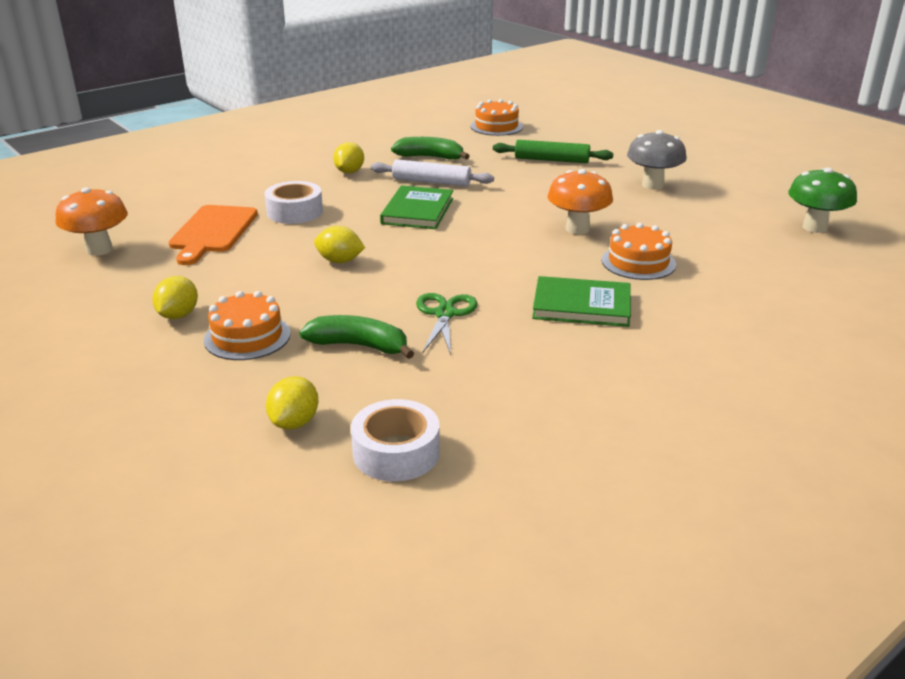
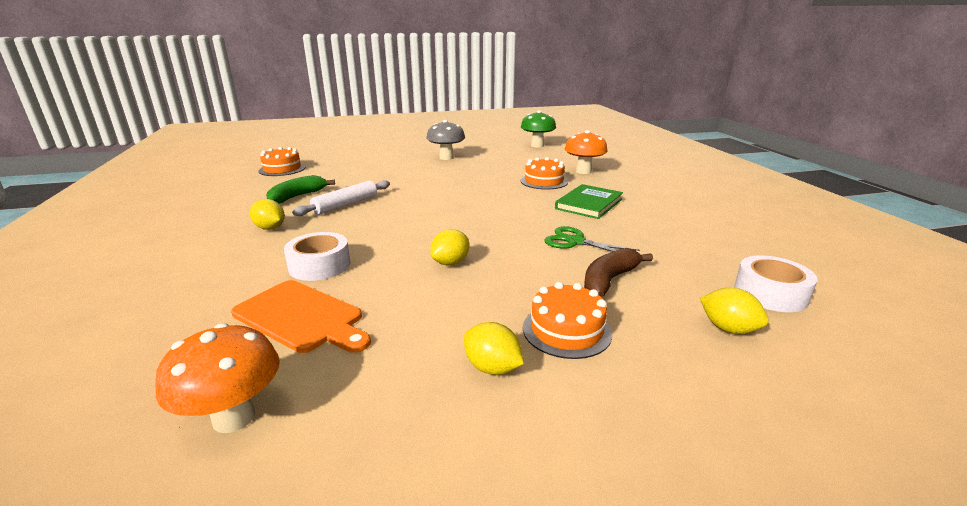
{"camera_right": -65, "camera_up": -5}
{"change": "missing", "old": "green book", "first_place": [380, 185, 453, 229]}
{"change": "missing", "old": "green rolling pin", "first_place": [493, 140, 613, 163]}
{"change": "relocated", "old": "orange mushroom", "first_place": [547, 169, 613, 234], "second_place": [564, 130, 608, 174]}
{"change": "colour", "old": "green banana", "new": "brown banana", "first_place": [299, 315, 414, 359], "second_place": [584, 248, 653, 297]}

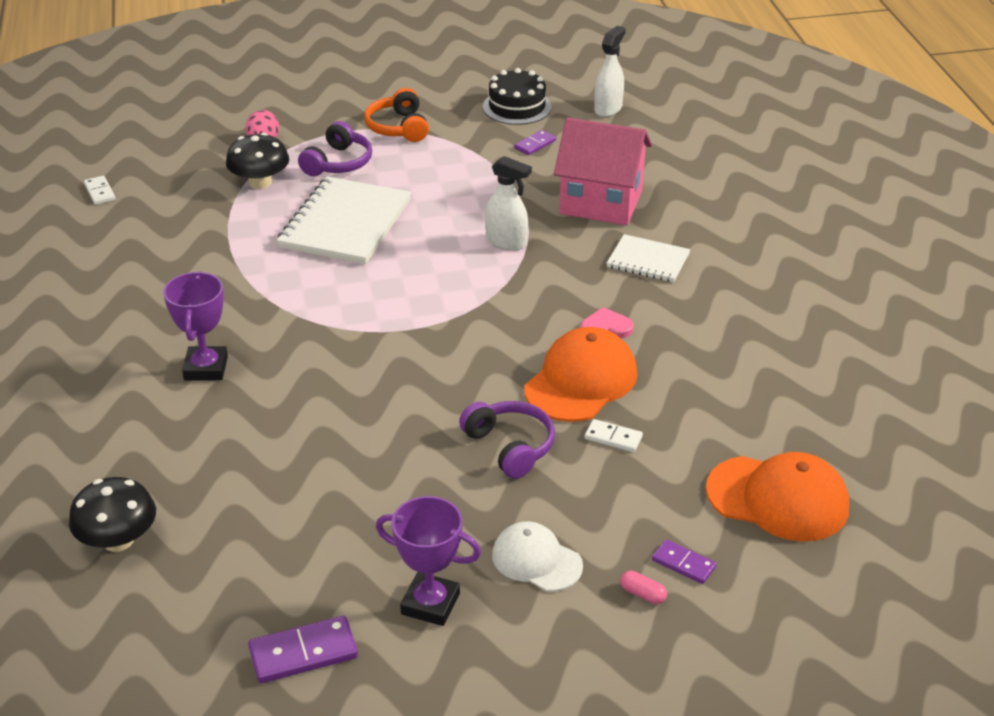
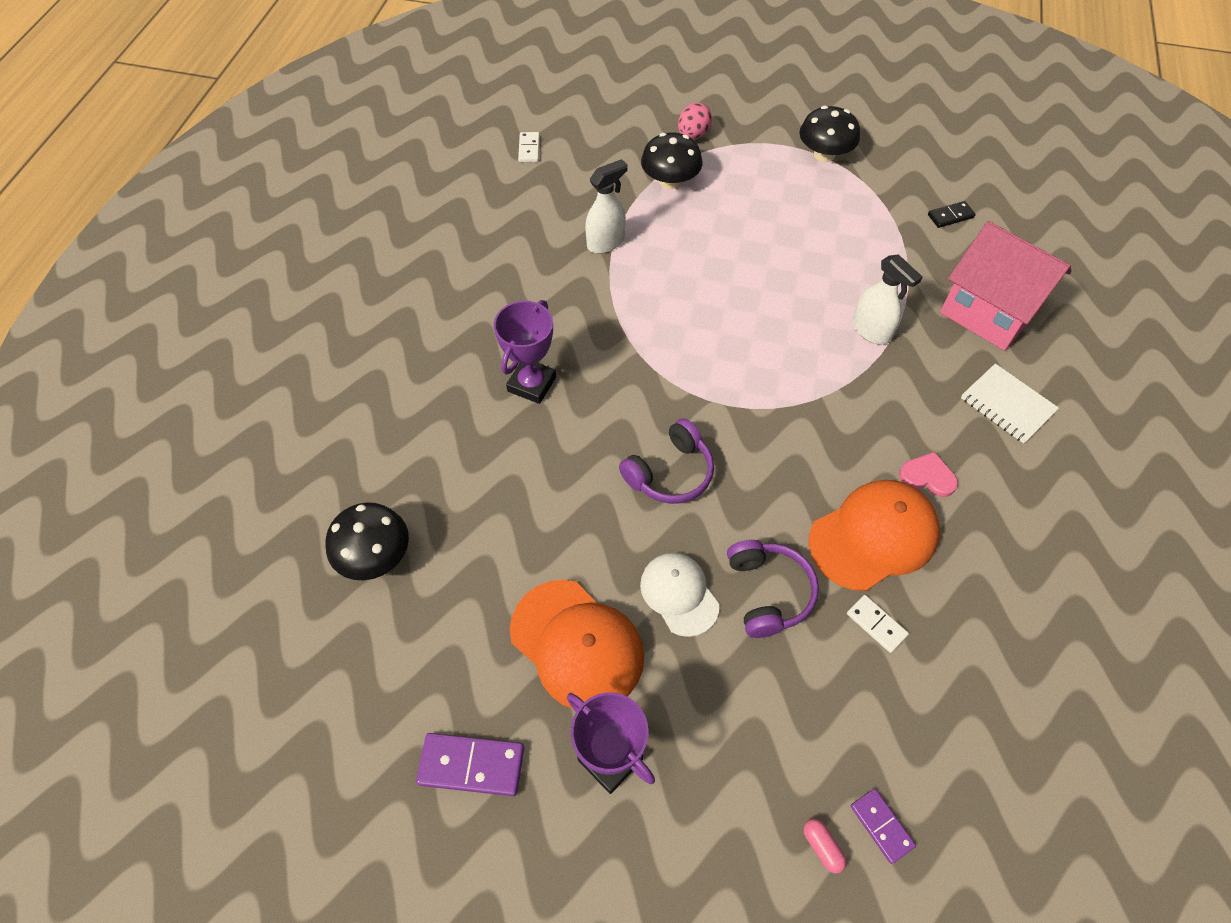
{"camera_right": 25, "camera_up": 20}
{"change": "missing", "old": "white notebook", "first_place": [277, 176, 411, 264]}
{"change": "missing", "old": "black cake", "first_place": [483, 68, 551, 125]}
{"change": "relocated", "old": "purple headphones", "first_place": [298, 121, 372, 176], "second_place": [619, 418, 714, 504]}
{"change": "relocated", "old": "white cap", "first_place": [492, 521, 583, 591], "second_place": [640, 553, 719, 637]}
{"change": "relocated", "old": "white spray bottle", "first_place": [594, 26, 626, 117], "second_place": [585, 159, 628, 254]}
{"change": "relocated", "old": "orange cap", "first_place": [706, 452, 849, 542], "second_place": [510, 580, 644, 709]}
{"change": "exchanged", "old": "orange headphones", "new": "black mushroom", "first_place": [364, 88, 429, 142], "second_place": [799, 106, 860, 162]}
{"change": "colour", "old": "purple domino", "new": "black domino", "first_place": [514, 130, 556, 155], "second_place": [928, 201, 976, 228]}

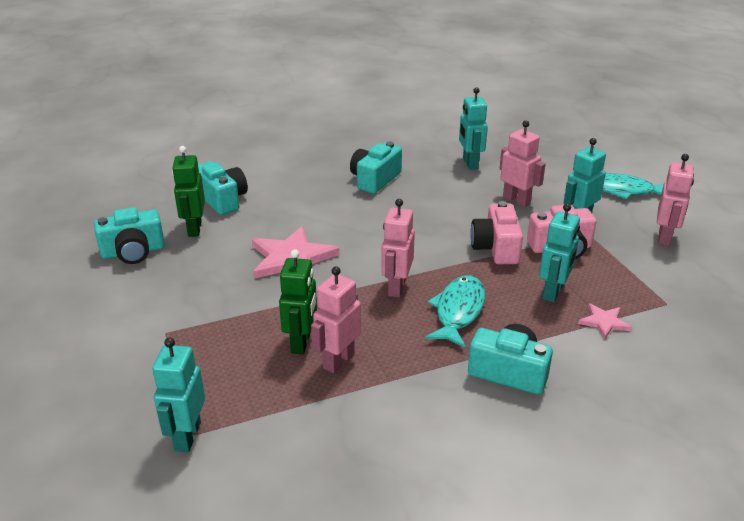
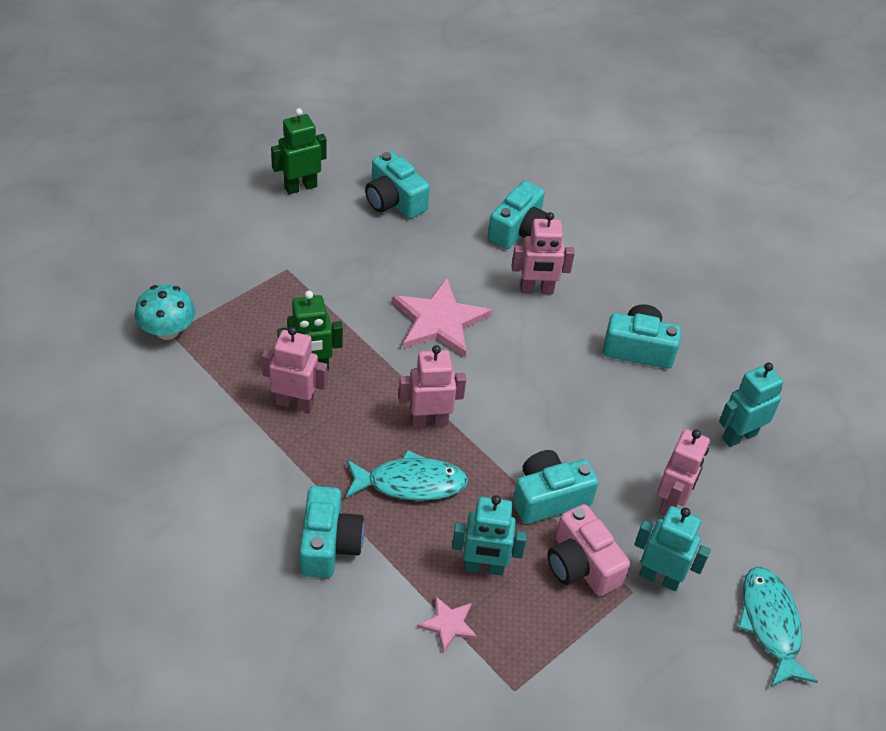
{"camera_right": 65, "camera_up": 15}
{"change": "relocated", "old": "green robot", "first_place": [172, 146, 205, 237], "second_place": [271, 108, 327, 194]}
{"change": "relocated", "old": "pink robot", "first_place": [657, 154, 694, 246], "second_place": [512, 212, 575, 294]}
{"change": "exchanged", "old": "turquoise robot", "new": "turquoise mushroom", "first_place": [152, 338, 205, 452], "second_place": [135, 284, 195, 340]}
{"change": "colour", "old": "pink camera", "new": "turquoise camera", "first_place": [470, 201, 523, 264], "second_place": [513, 450, 599, 524]}

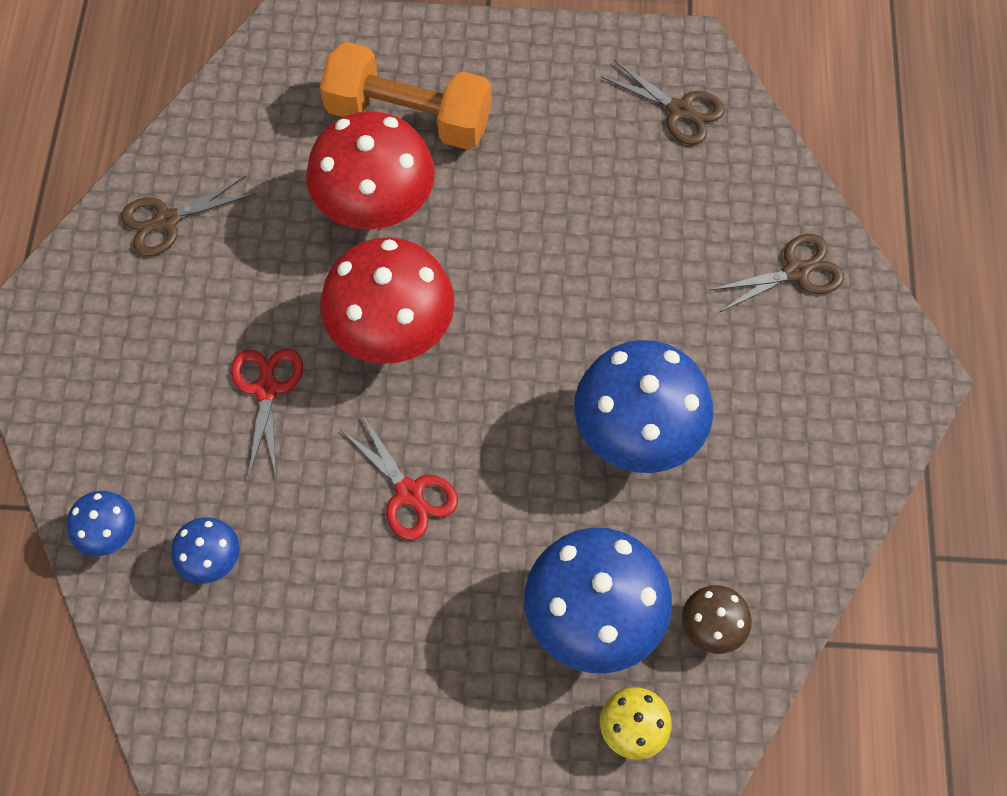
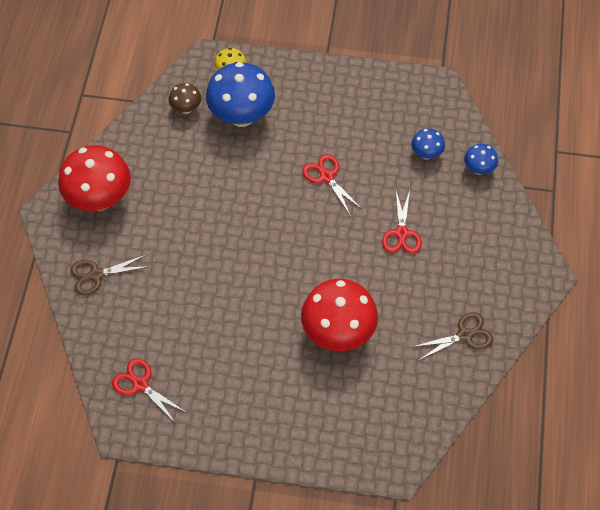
{"camera_right": -175, "camera_up": -5}
{"change": "missing", "old": "orange dumbbell", "first_place": [320, 42, 492, 150]}
{"change": "missing", "old": "blue mushroom", "first_place": [574, 340, 713, 473]}
{"change": "relocated", "old": "red mushroom", "first_place": [320, 237, 455, 364], "second_place": [58, 145, 131, 211]}
{"change": "colour", "old": "brown scissors", "new": "red scissors", "first_place": [601, 60, 725, 145], "second_place": [112, 359, 187, 422]}

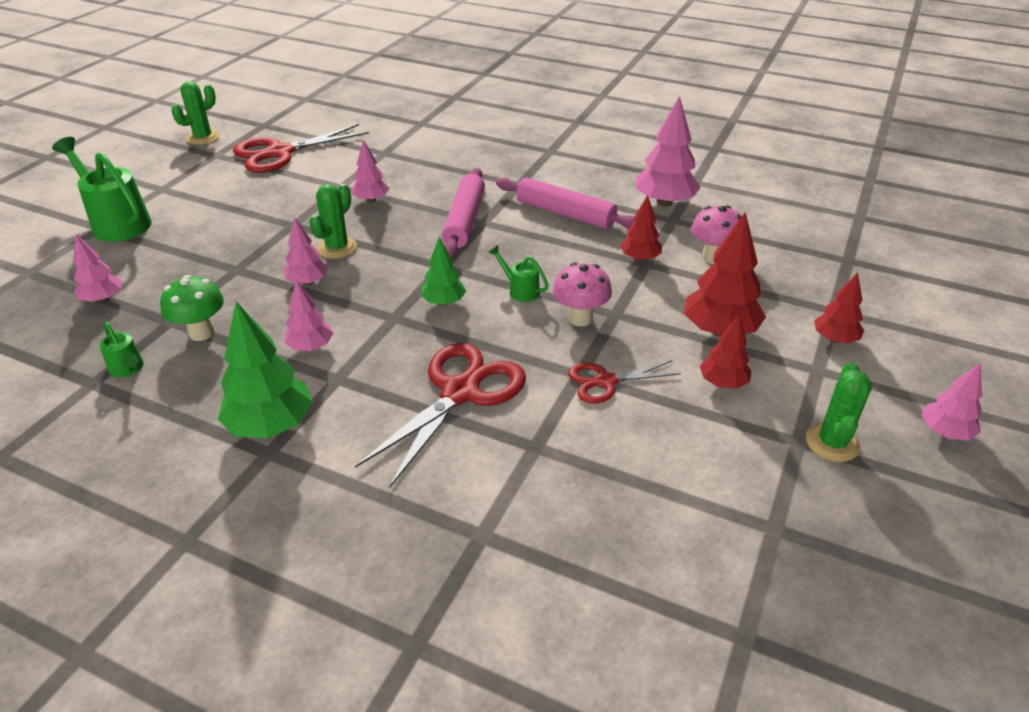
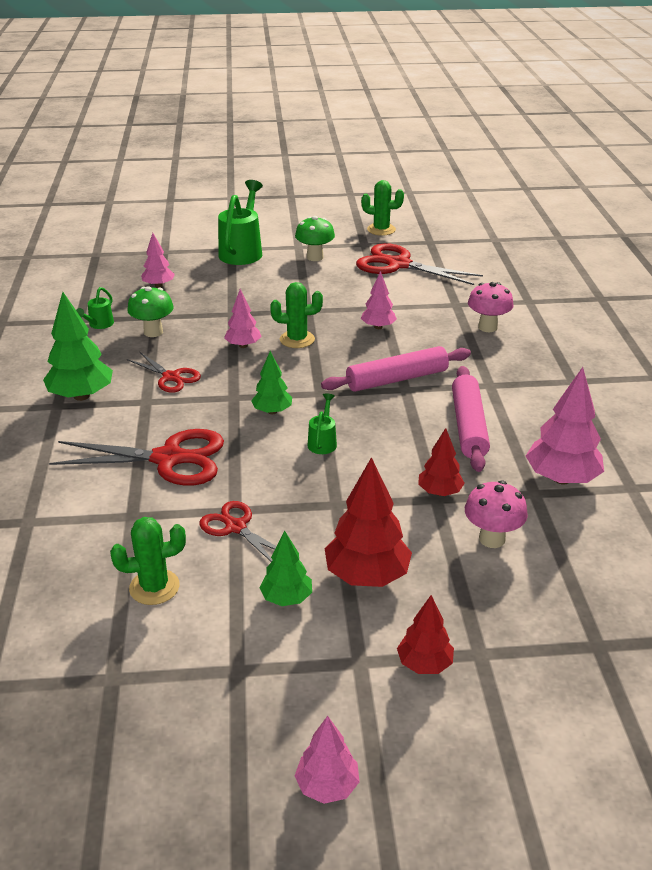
{"camera_right": 60, "camera_up": -5}
{"change": "appeared", "new": "green mushroom", "second_place": [295, 216, 335, 261]}
{"change": "relocated", "old": "pink mushroom", "first_place": [553, 262, 612, 326], "second_place": [468, 282, 514, 332]}
{"change": "relocated", "old": "green cactus", "first_place": [806, 362, 872, 462], "second_place": [110, 517, 186, 605]}
{"change": "exchanged", "old": "pink tree", "new": "red scissors", "first_place": [284, 280, 333, 351], "second_place": [127, 352, 201, 393]}
{"change": "colour", "old": "red tree", "new": "green tree", "first_place": [700, 315, 751, 389], "second_place": [259, 530, 312, 606]}

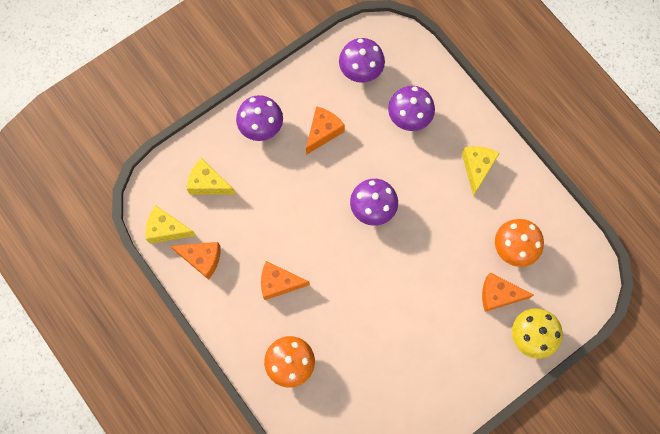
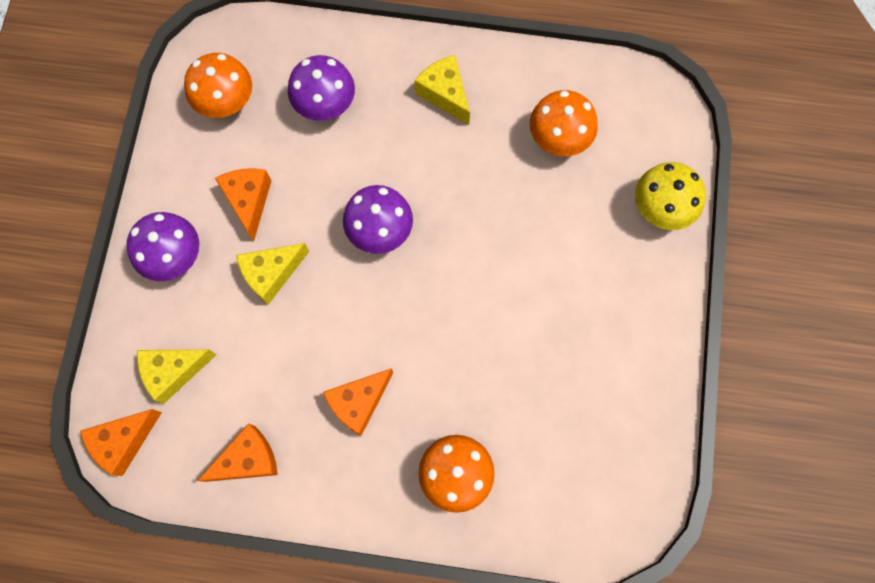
{"camera_right": -45, "camera_up": 0}
{"change": "relocated", "old": "yellow cheese", "first_place": [146, 205, 196, 244], "second_place": [236, 243, 309, 305]}
{"change": "relocated", "old": "orange cheese", "first_place": [482, 273, 534, 312], "second_place": [80, 409, 162, 476]}
{"change": "colour", "old": "purple mushroom", "new": "orange mushroom", "first_place": [339, 38, 385, 83], "second_place": [184, 53, 252, 118]}

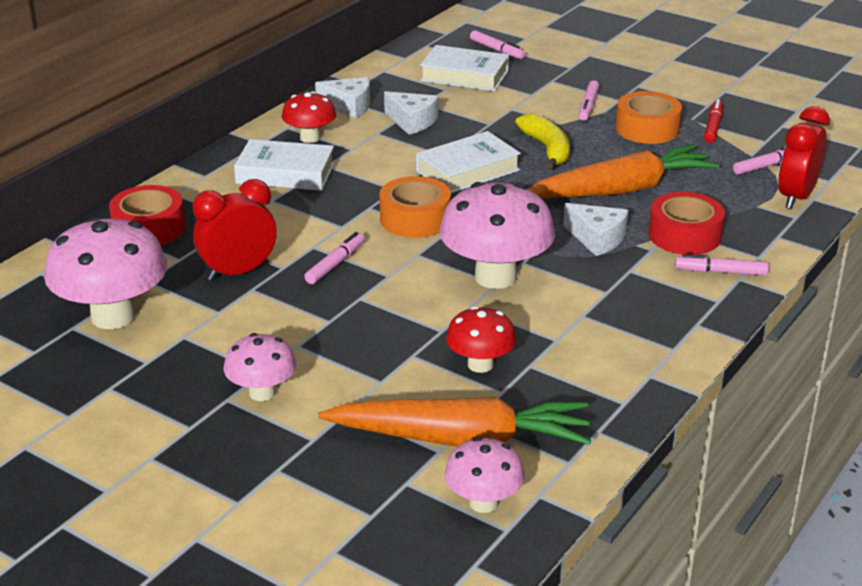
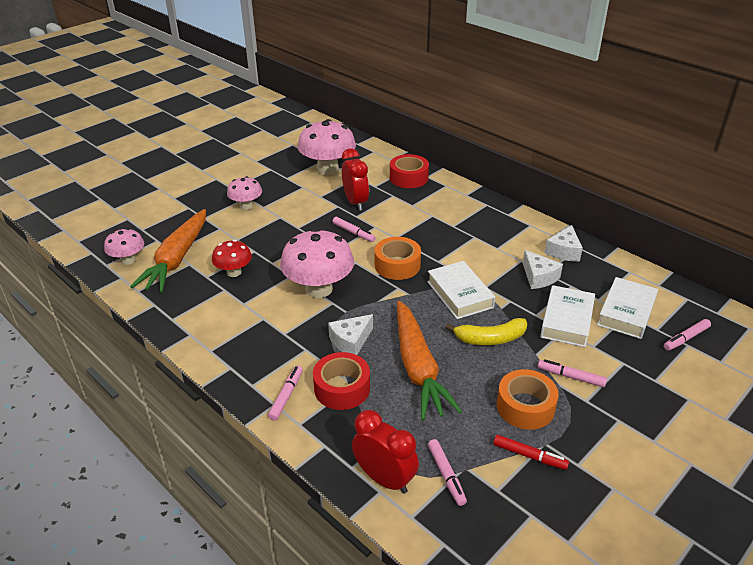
{"camera_right": 100, "camera_up": 5}
{"change": "missing", "old": "red mushroom", "first_place": [282, 91, 336, 143]}
{"change": "relocated", "old": "white book", "first_place": [234, 139, 335, 191], "second_place": [540, 285, 595, 347]}
{"change": "spun", "old": "white cheese", "first_place": [384, 91, 438, 135], "second_place": [523, 250, 563, 289], "degrees": -75}

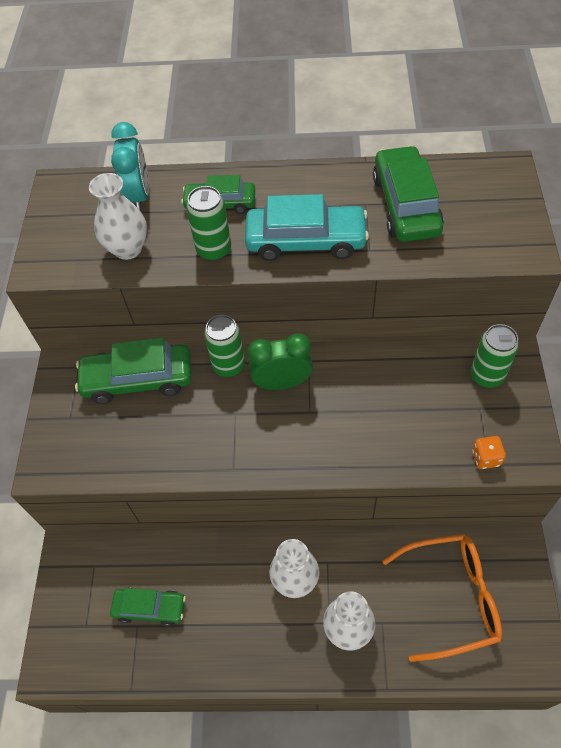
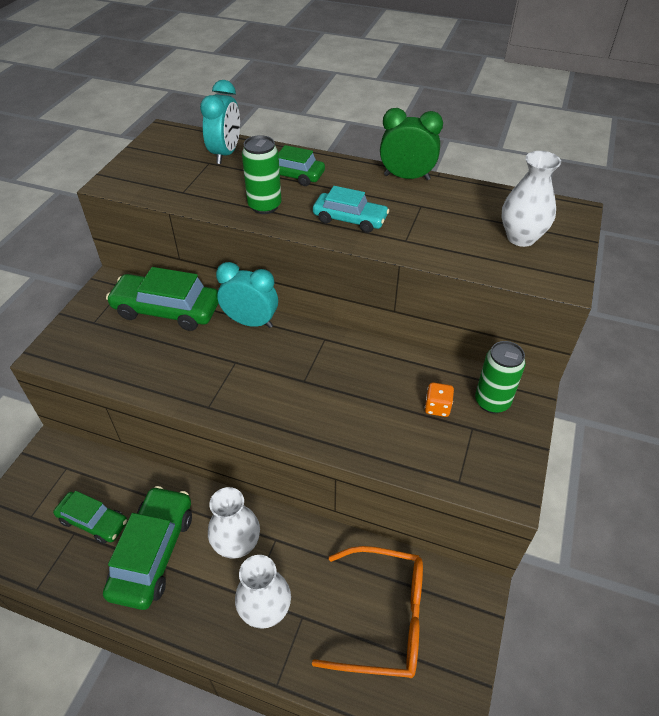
{"camera_right": 15, "camera_up": -10}
{"change": "relocated", "old": "white vase", "first_place": [89, 173, 147, 260], "second_place": [502, 151, 561, 247]}
{"change": "relocated", "old": "green clock", "first_place": [248, 334, 313, 390], "second_place": [380, 108, 443, 180]}
{"change": "relocated", "old": "green car", "first_place": [373, 145, 444, 242], "second_place": [103, 486, 192, 610]}
{"change": "relocated", "old": "orange dice", "first_place": [472, 436, 506, 469], "second_place": [425, 382, 454, 417]}
{"change": "exchanged", "old": "green can", "new": "turquoise clock", "first_place": [204, 315, 245, 377], "second_place": [216, 262, 278, 328]}
{"change": "size", "old": "turquoise car", "first_place": [245, 194, 369, 261], "second_place": [313, 186, 389, 233], "factor": 0.63}

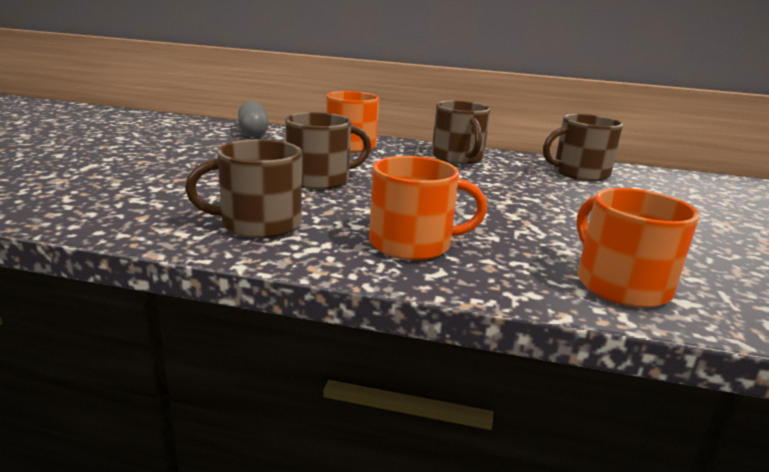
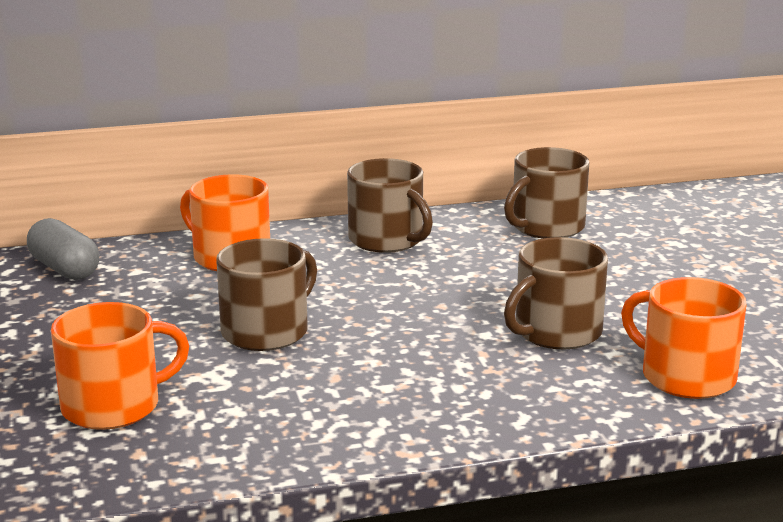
{"camera_right": -25, "camera_up": 0}
{"change": "relocated", "old": "brown mug", "first_place": [185, 139, 302, 238], "second_place": [504, 237, 608, 349]}
{"change": "relocated", "old": "orange mug", "first_place": [369, 156, 487, 260], "second_place": [51, 302, 189, 430]}

